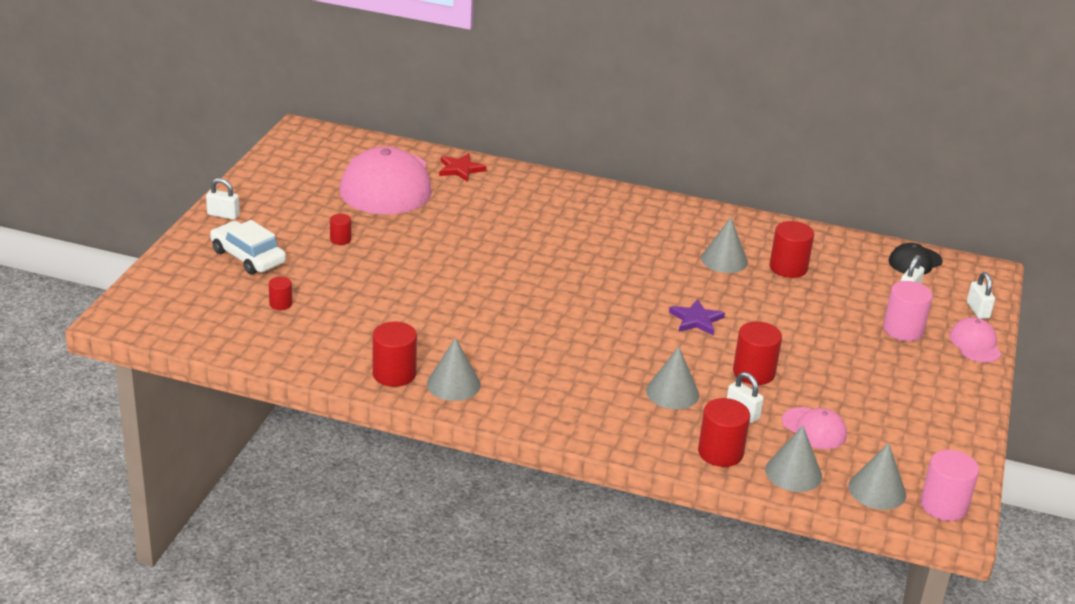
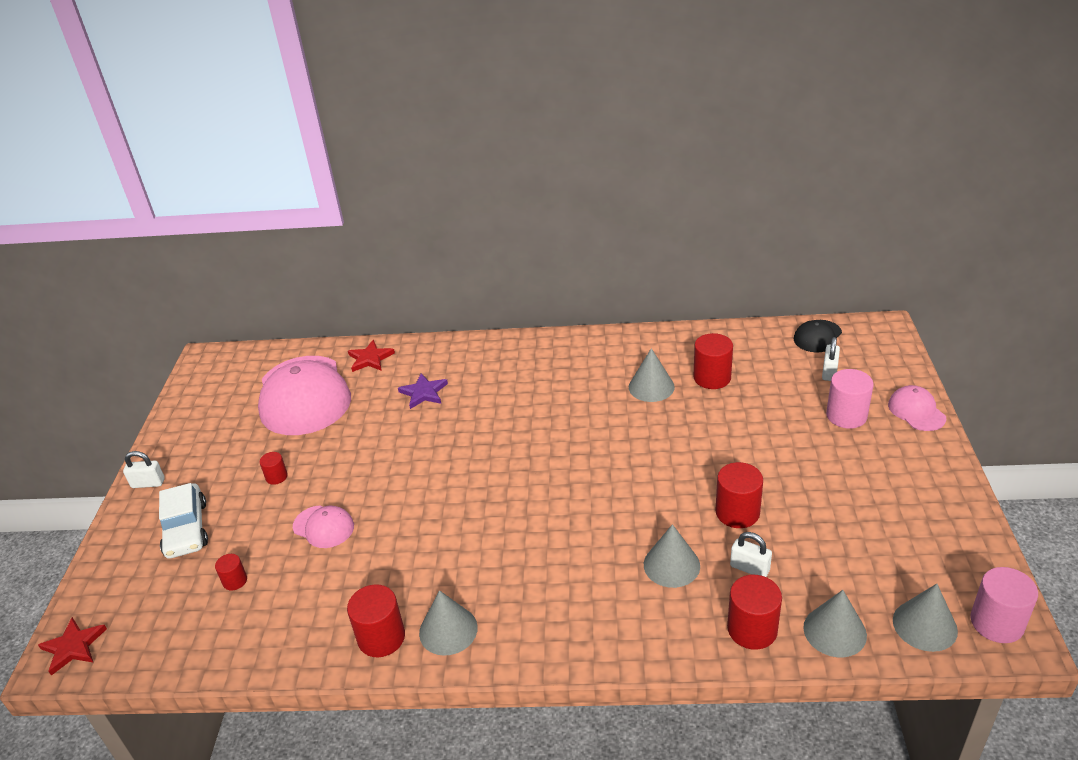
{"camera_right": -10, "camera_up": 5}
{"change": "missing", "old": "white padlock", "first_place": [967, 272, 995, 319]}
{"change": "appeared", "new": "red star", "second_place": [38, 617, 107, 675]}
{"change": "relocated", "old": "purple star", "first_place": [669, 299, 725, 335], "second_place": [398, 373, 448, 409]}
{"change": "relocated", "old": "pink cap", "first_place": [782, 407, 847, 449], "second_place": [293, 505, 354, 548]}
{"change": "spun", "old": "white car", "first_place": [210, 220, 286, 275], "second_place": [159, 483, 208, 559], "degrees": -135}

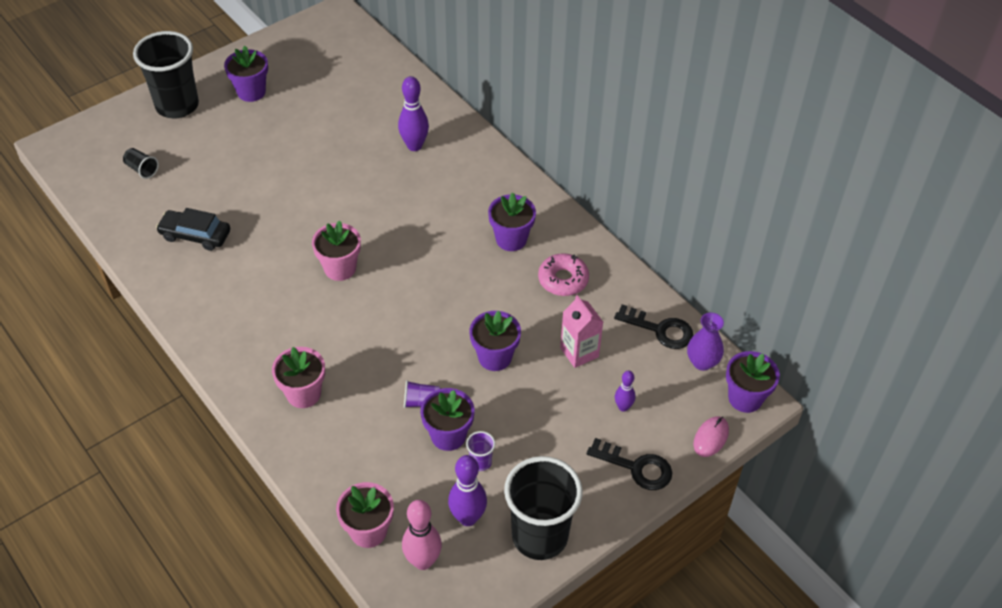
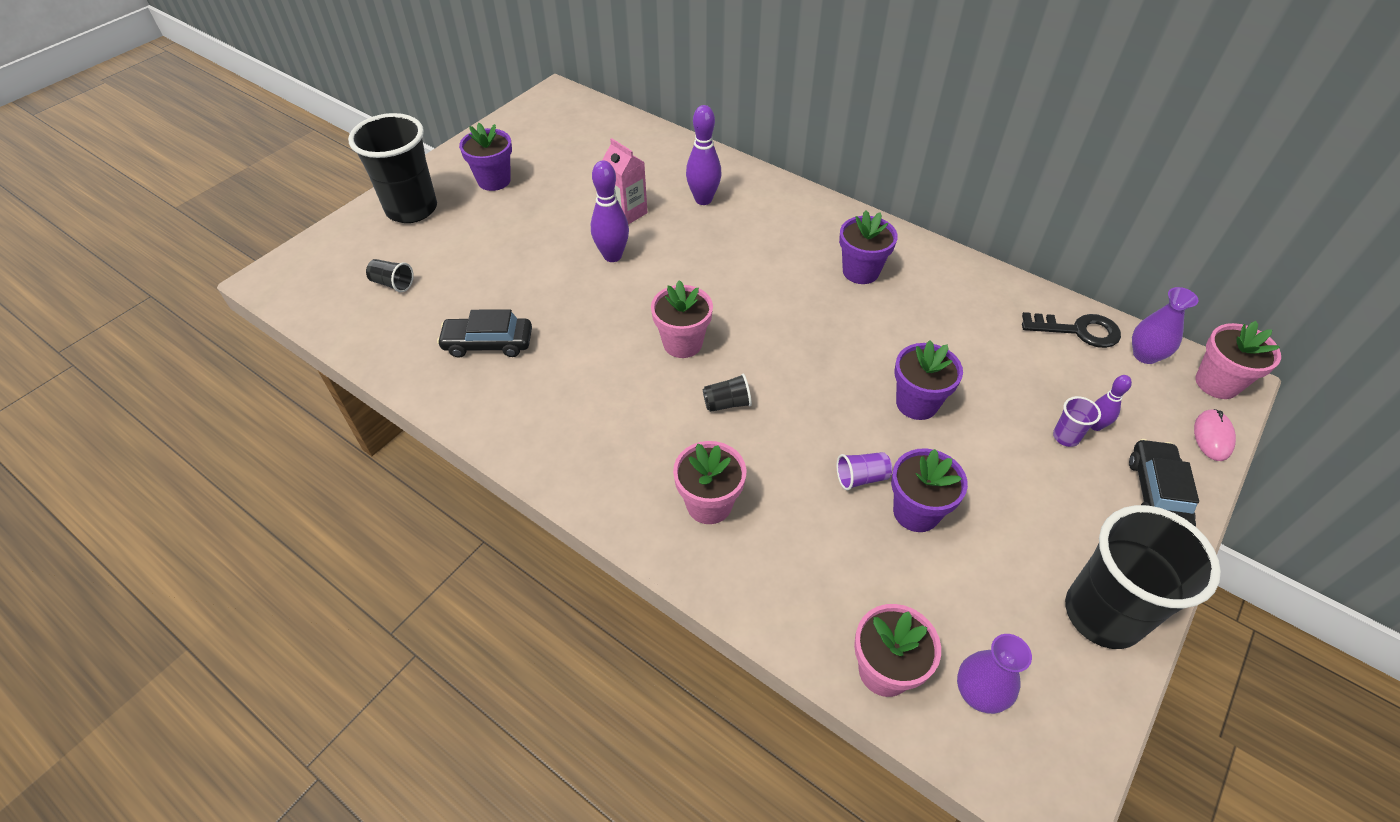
{"camera_right": -15, "camera_up": 0}
{"change": "missing", "old": "pink donut", "first_place": [538, 253, 589, 296]}
{"change": "appeared", "new": "black cup", "second_place": [703, 374, 752, 412]}
{"change": "relocated", "old": "purple bowling pin", "first_place": [448, 455, 487, 526], "second_place": [591, 160, 629, 262]}
{"change": "relocated", "old": "purple cup", "first_place": [466, 431, 495, 471], "second_place": [1053, 396, 1101, 447]}
{"change": "relocated", "old": "pink carton", "first_place": [560, 295, 603, 368], "second_place": [602, 138, 648, 224]}
{"change": "exchanged", "old": "pink bowling pin", "new": "purple vase", "first_place": [402, 500, 442, 570], "second_place": [957, 634, 1032, 714]}
{"change": "exchanged", "old": "black key", "new": "black car", "first_place": [587, 438, 672, 490], "second_place": [1129, 439, 1199, 527]}
{"change": "colour", "old": "purple flower pot", "new": "pink flower pot", "first_place": [726, 351, 780, 413], "second_place": [1195, 321, 1281, 399]}

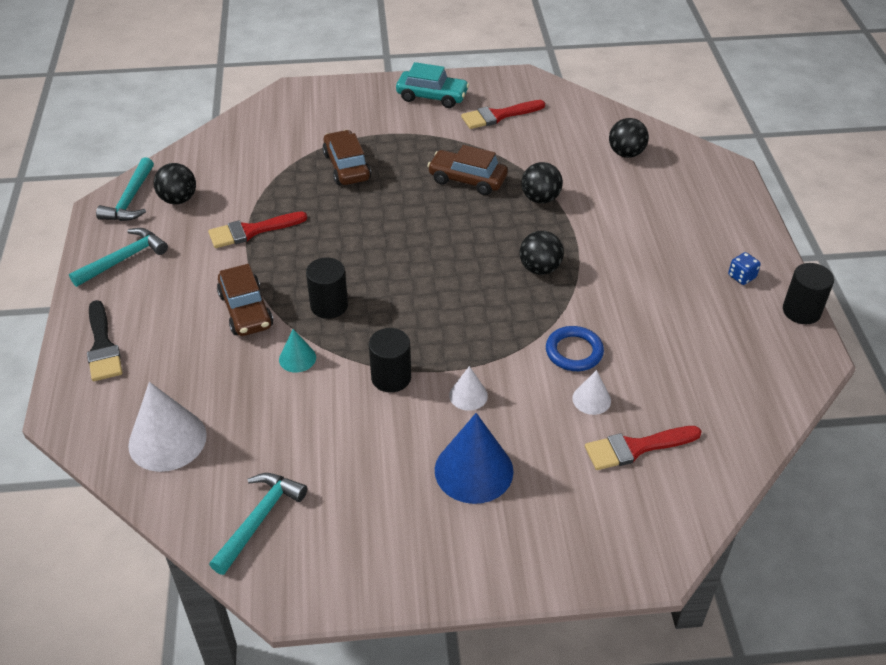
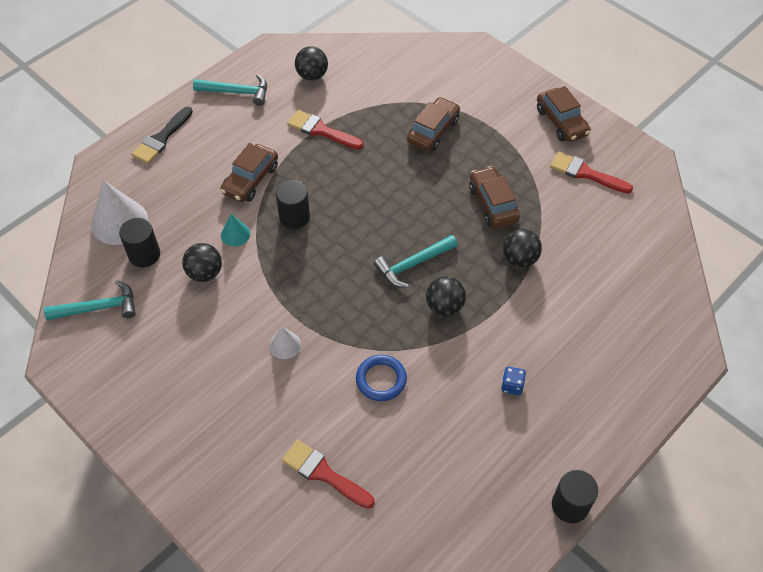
{"camera_right": 50, "camera_up": 10}
{"change": "missing", "old": "blue cone", "first_place": [435, 413, 514, 504]}
{"change": "missing", "old": "white cone", "first_place": [572, 370, 611, 415]}
{"change": "relocated", "old": "turquoise hammer", "first_place": [96, 157, 154, 221], "second_place": [374, 235, 458, 288]}
{"change": "relocated", "old": "black cylinder", "first_place": [369, 328, 411, 393], "second_place": [119, 218, 160, 268]}
{"change": "relocated", "old": "black ball", "first_place": [609, 118, 649, 158], "second_place": [182, 243, 222, 282]}
{"change": "relocated", "old": "blue dice", "first_place": [728, 252, 761, 285], "second_place": [501, 367, 526, 395]}
{"change": "colour", "old": "turquoise car", "new": "brown car", "first_place": [396, 62, 469, 108], "second_place": [537, 86, 591, 142]}

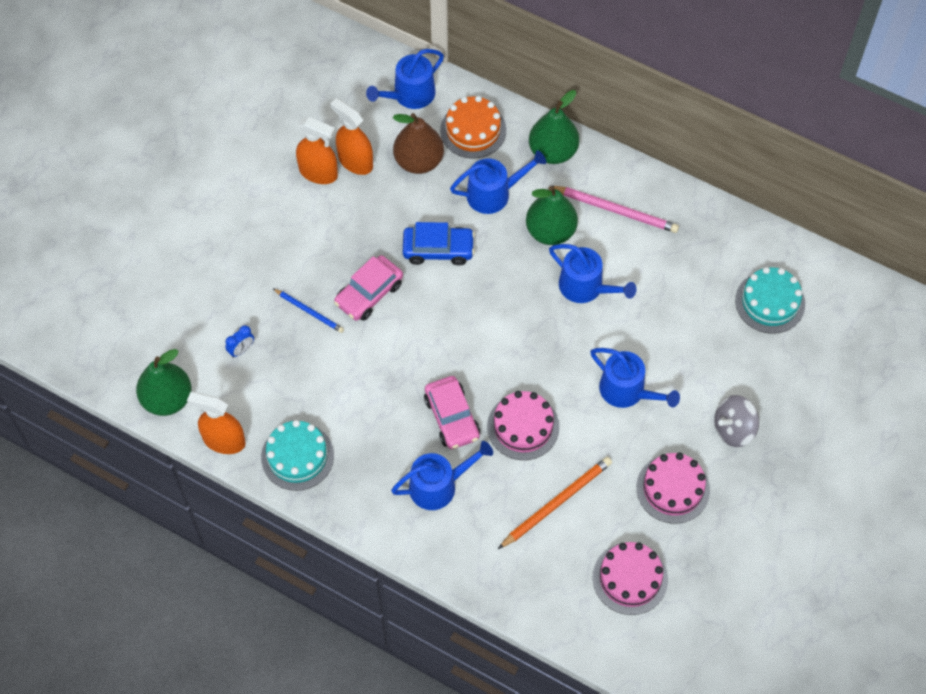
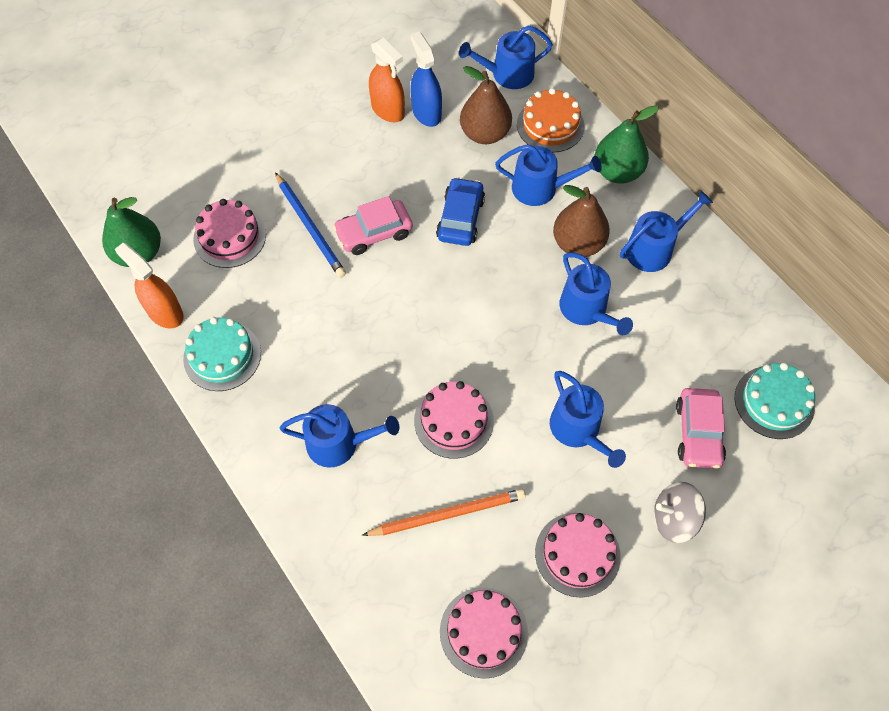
{"camera_right": 25, "camera_up": 0}
{"change": "relocated", "old": "pink car", "first_place": [424, 376, 480, 449], "second_place": [676, 388, 726, 469]}
{"change": "exchanged", "old": "blue clock", "new": "pink cake", "first_place": [225, 325, 254, 358], "second_place": [193, 199, 266, 268]}
{"change": "exchanged", "old": "pink pencil", "new": "blue watering can", "first_place": [552, 186, 679, 233], "second_place": [620, 191, 713, 272]}
{"change": "colour", "old": "orange spray bottle", "new": "blue spray bottle", "first_place": [330, 98, 373, 175], "second_place": [411, 32, 442, 127]}
{"change": "colour", "old": "green pear", "new": "brown pear", "first_place": [526, 186, 578, 245], "second_place": [553, 185, 610, 257]}
{"change": "spun", "old": "blue car", "first_place": [403, 222, 475, 265], "second_place": [436, 177, 485, 246], "degrees": -105}
{"change": "size", "old": "blue pencil", "first_place": [273, 289, 344, 333], "second_place": [275, 172, 346, 278], "factor": 1.62}

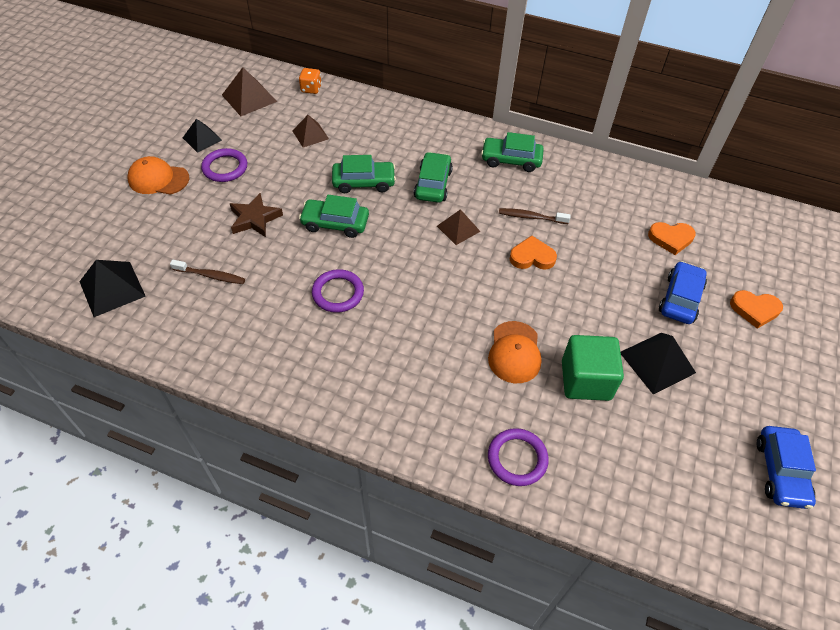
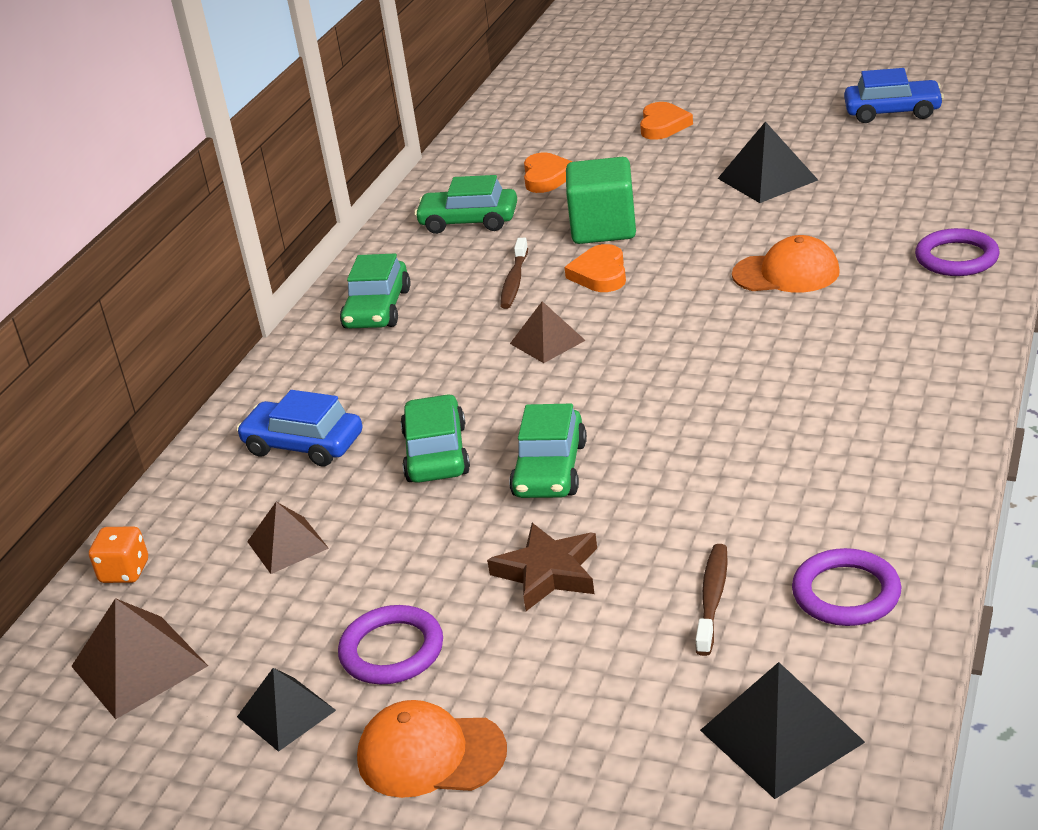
{"camera_right": -85, "camera_up": -20}
{"change": "relocated", "old": "purple ring", "first_place": [312, 269, 364, 313], "second_place": [792, 548, 902, 626]}
{"change": "relocated", "old": "green car", "first_place": [414, 152, 453, 203], "second_place": [414, 175, 517, 234]}
{"change": "relocated", "old": "green cube", "first_place": [562, 335, 624, 401], "second_place": [566, 157, 636, 244]}
{"change": "relocated", "old": "blue car", "first_place": [659, 261, 707, 324], "second_place": [237, 390, 363, 466]}
{"change": "spun", "old": "orange cap", "first_place": [128, 156, 189, 195], "second_place": [357, 700, 507, 798], "degrees": 90}

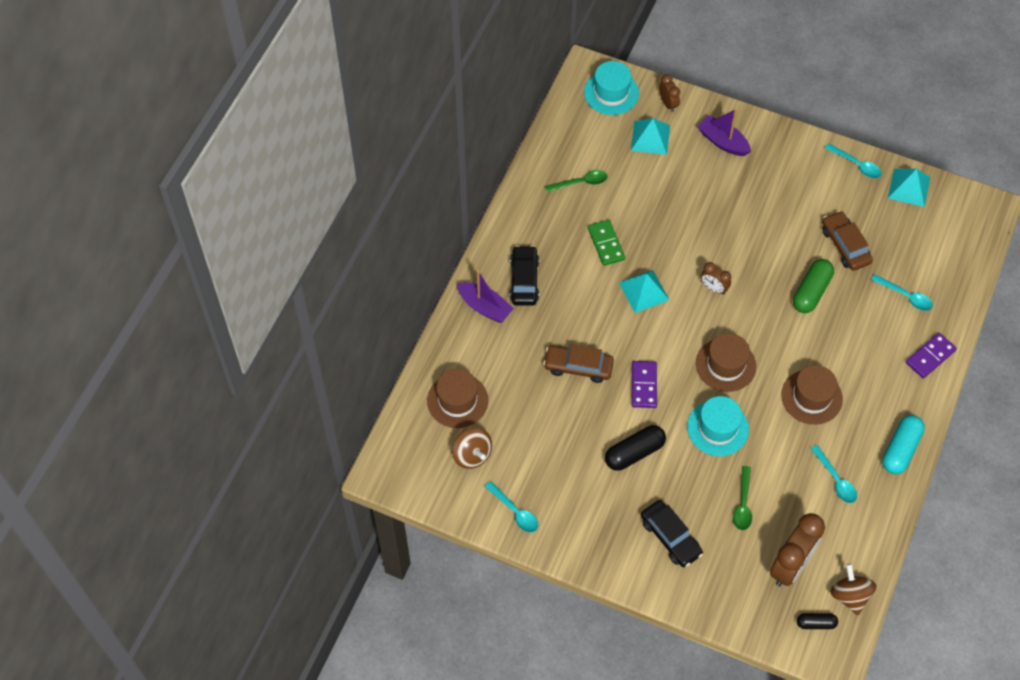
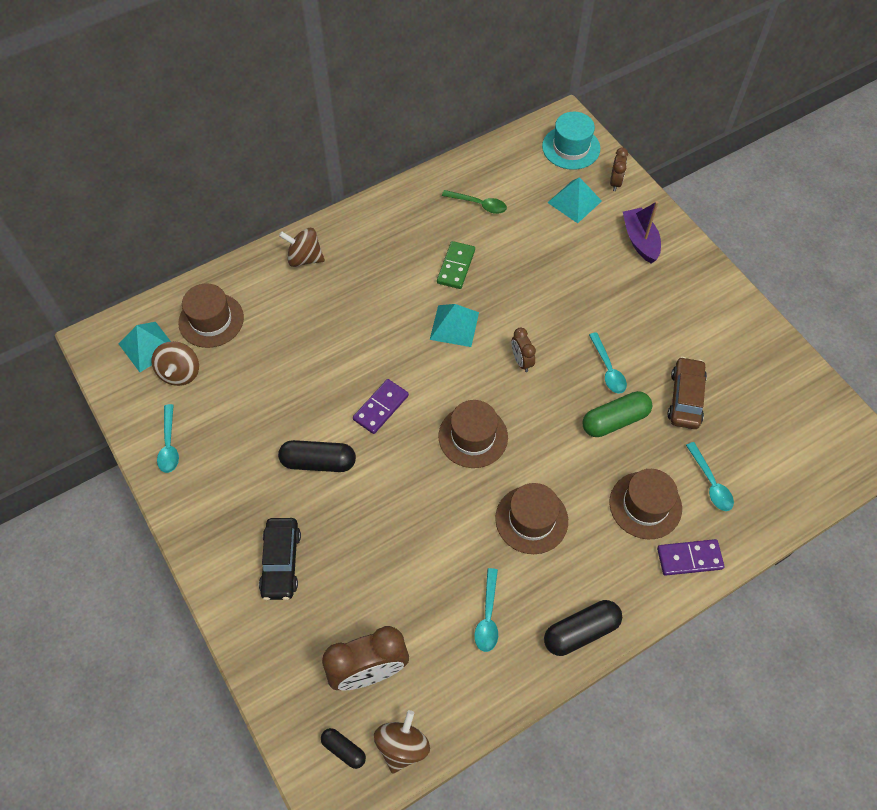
{"camera_right": 35, "camera_up": 0}
{"change": "missing", "old": "black car", "first_place": [510, 245, 539, 306]}
{"change": "missing", "old": "brown car", "first_place": [543, 345, 614, 383]}
{"change": "missing", "old": "turquoise hat", "first_place": [687, 396, 749, 456]}
{"change": "missing", "old": "green spoon", "first_place": [733, 466, 752, 530]}
{"change": "appeared", "new": "brown hat", "second_place": [609, 469, 682, 539]}
{"change": "relocated", "old": "turquoise spoon", "first_place": [825, 143, 882, 178], "second_place": [589, 332, 627, 393]}
{"change": "relocated", "old": "turquoise pyramid", "first_place": [888, 169, 931, 207], "second_place": [119, 322, 171, 372]}
{"change": "exchanged", "old": "purple boat", "new": "brown spinning top", "first_place": [457, 270, 514, 323], "second_place": [279, 228, 325, 267]}
{"change": "colour", "old": "turquoise capsule", "new": "black capsule", "first_place": [882, 415, 925, 474], "second_place": [544, 600, 622, 656]}

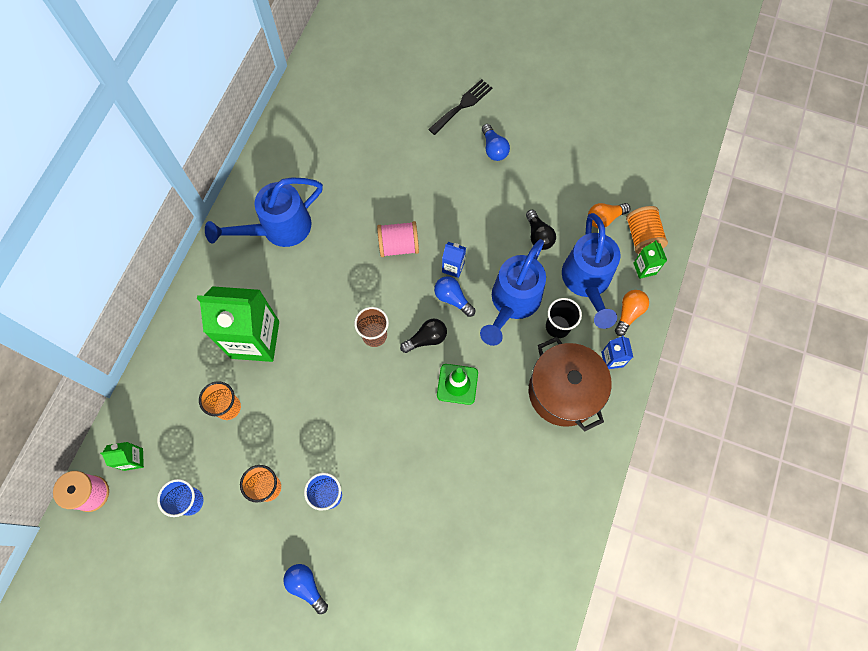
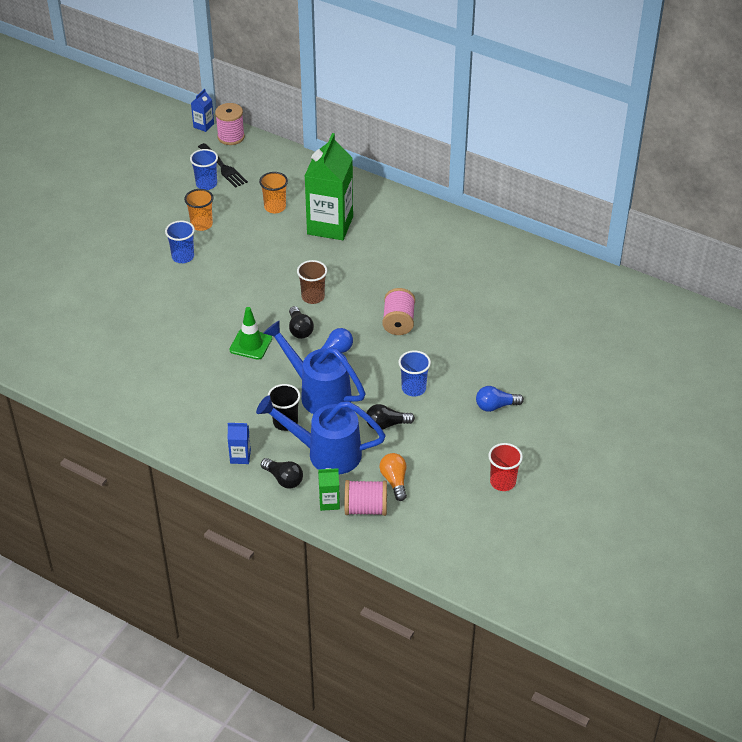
{"camera_right": 100, "camera_up": -25}
{"change": "missing", "old": "green carton", "first_place": [100, 442, 144, 471]}
{"change": "missing", "old": "blue watering can", "first_place": [205, 177, 323, 247]}
{"change": "missing", "old": "blue light bulb", "first_place": [283, 564, 328, 614]}
{"change": "missing", "old": "brown pot", "first_place": [529, 337, 612, 432]}
{"change": "appeared", "new": "blue cup", "second_place": [399, 350, 431, 396]}
{"change": "appeared", "new": "red cup", "second_place": [488, 443, 523, 491]}
{"change": "relocated", "old": "black fork", "first_place": [428, 79, 493, 135], "second_place": [198, 143, 248, 188]}
{"change": "relocated", "old": "blue carton", "first_place": [442, 242, 466, 278], "second_place": [191, 88, 214, 132]}
{"change": "colour", "old": "orange light bulb", "new": "black light bulb", "first_place": [615, 290, 649, 336], "second_place": [261, 458, 303, 489]}
{"change": "colour", "old": "orange spool", "new": "pink spool", "first_place": [626, 206, 668, 254], "second_place": [345, 480, 387, 516]}

